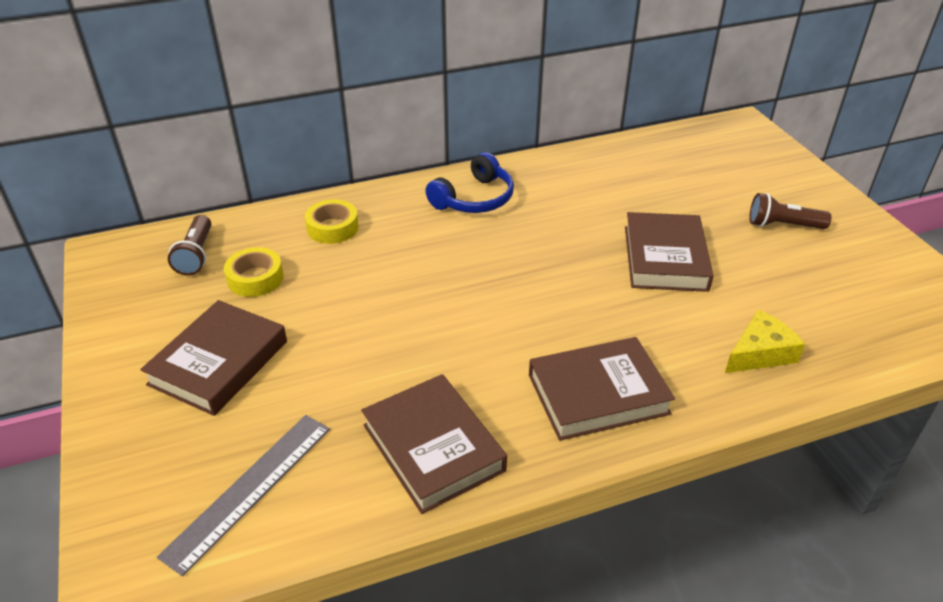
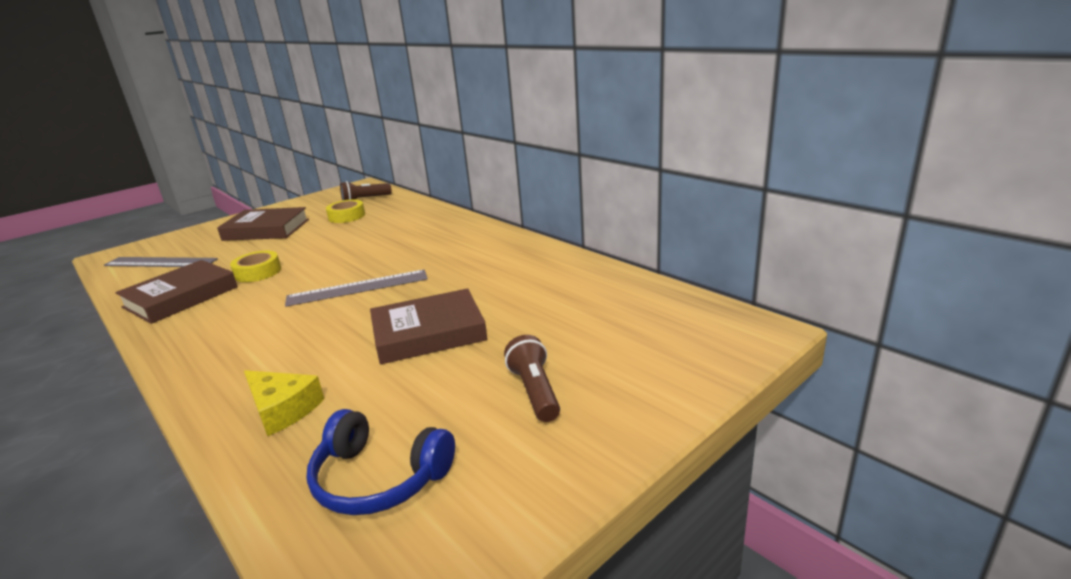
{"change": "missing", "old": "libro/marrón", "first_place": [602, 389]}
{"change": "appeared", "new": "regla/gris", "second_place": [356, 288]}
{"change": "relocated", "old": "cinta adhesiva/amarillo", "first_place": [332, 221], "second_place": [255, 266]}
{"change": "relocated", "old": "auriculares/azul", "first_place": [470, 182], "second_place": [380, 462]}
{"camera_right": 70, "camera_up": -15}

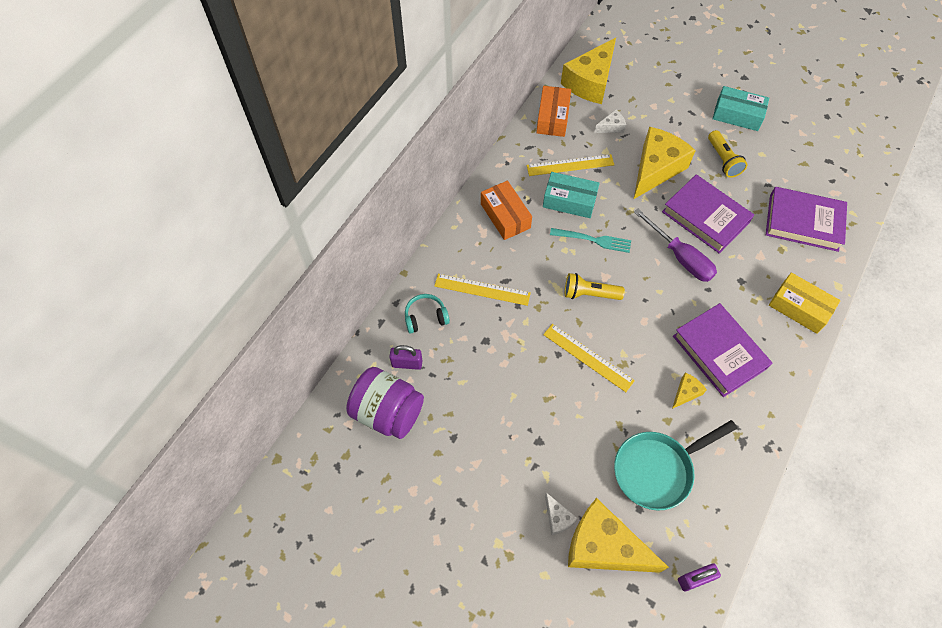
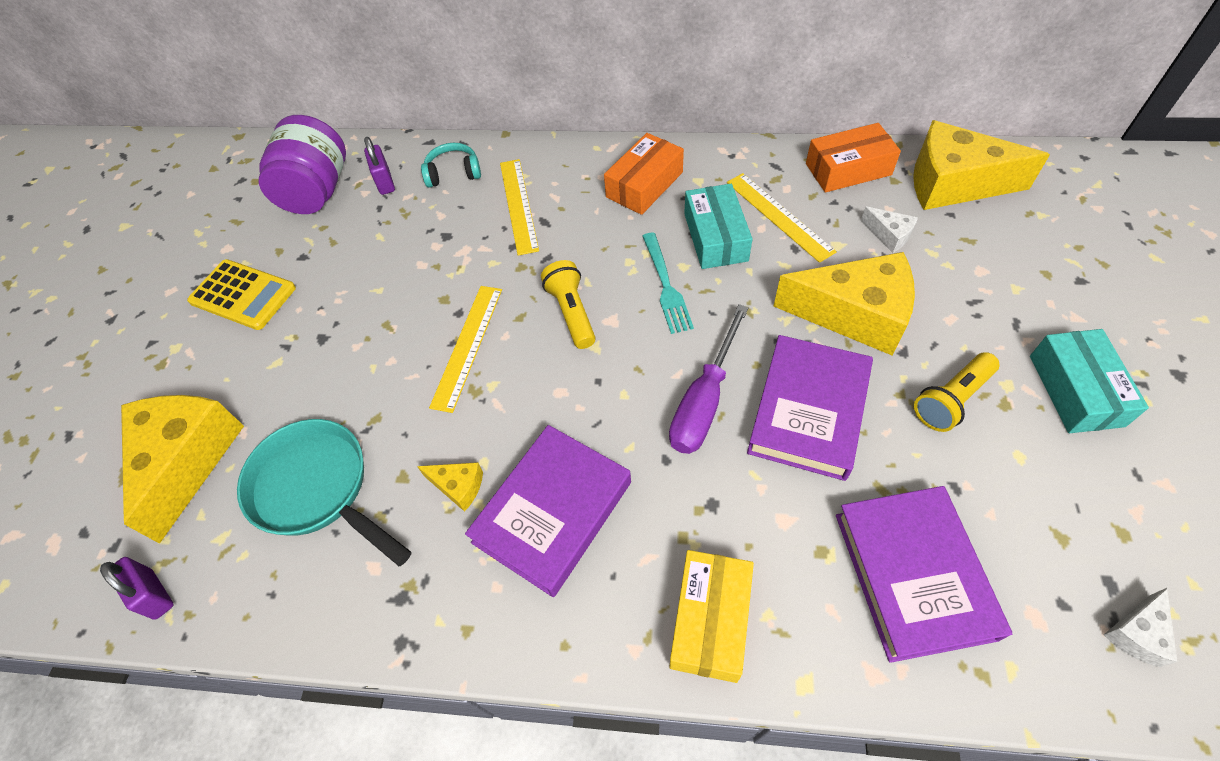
{"change": "appeared", "new": "calculadora/amarillo", "second_place": [241, 294]}
{"change": "relocated", "old": "queso/blanco", "first_place": [561, 514], "second_place": [1141, 627]}
{"change": "spun", "old": "auriculares/turquesa", "first_place": [427, 314], "second_place": [451, 165], "degrees": -60}
{"camera_right": 70, "camera_up": -5}

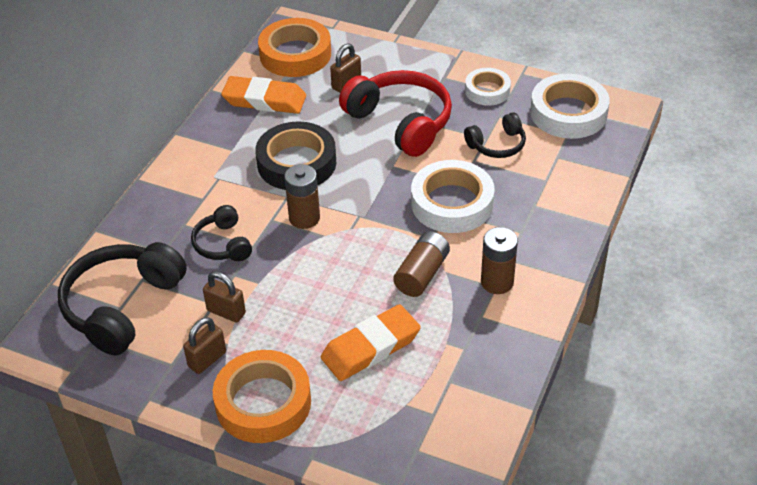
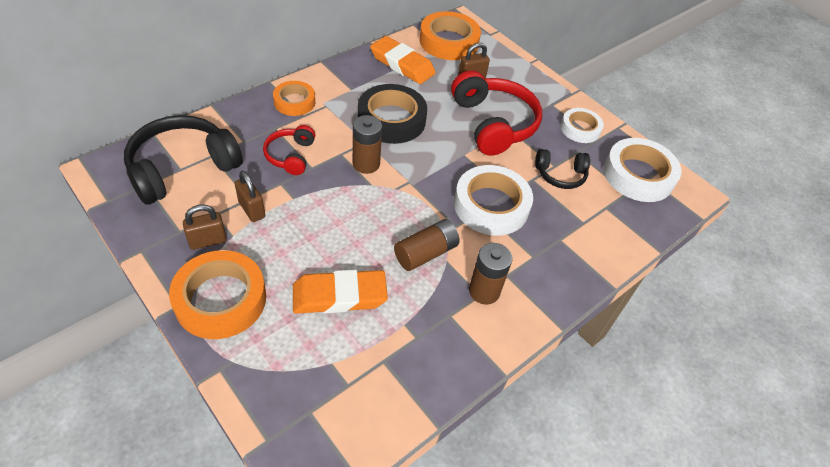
{"change": "appeared", "new": "cinta adhesiva/naranja", "second_place": [294, 98]}
{"change": "colour", "old": "auriculares/negro", "new": "auriculares/rojo", "first_place": [221, 233], "second_place": [289, 150]}
{"camera_right": 20, "camera_up": 5}

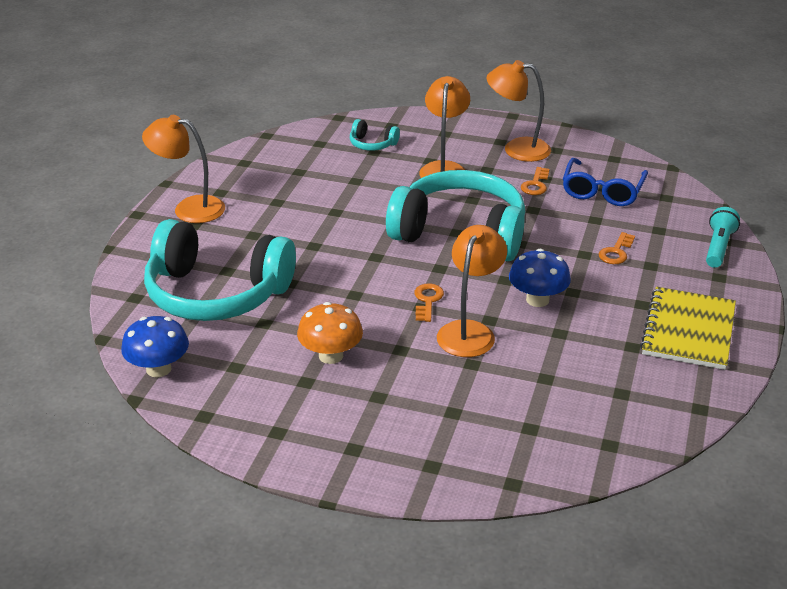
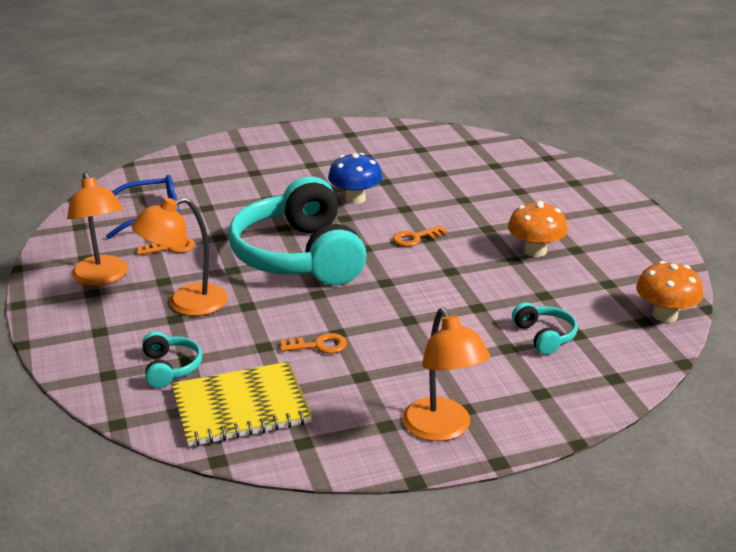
{"change": "missing", "old": "lámpara/naranja", "first_place": [472, 291]}
{"change": "missing", "old": "lámpara de mano/turquesa", "first_place": [723, 237]}
{"change": "relocated", "old": "llave/naranja", "first_place": [617, 248], "second_place": [313, 343]}
{"change": "relocated", "old": "cuaderno/amarillo", "first_place": [688, 328], "second_place": [241, 404]}
{"change": "colour", "old": "seta/azul", "new": "seta/naranja", "first_place": [155, 346], "second_place": [669, 291]}
{"change": "size", "old": "auriculares/turquesa", "first_place": [220, 270], "second_place": [545, 328], "factor": 0.41}
{"camera_right": -125, "camera_up": -5}

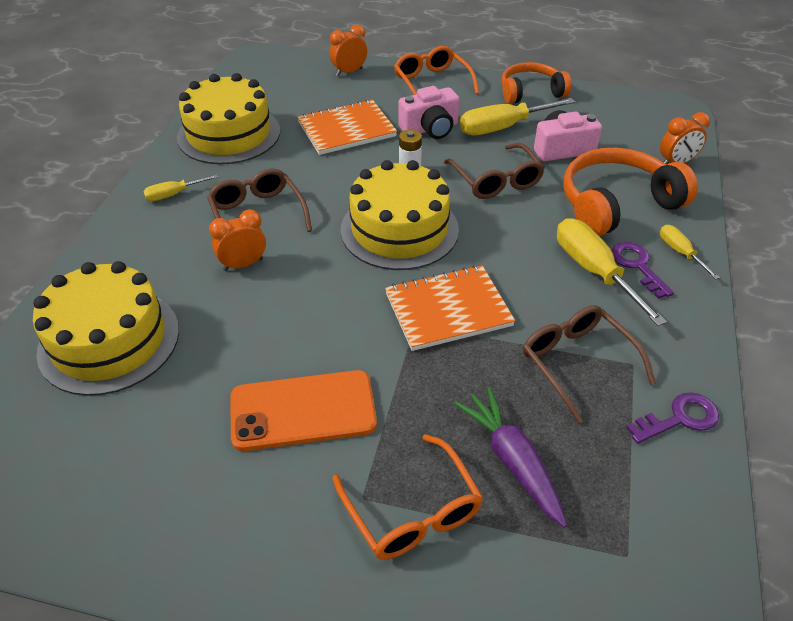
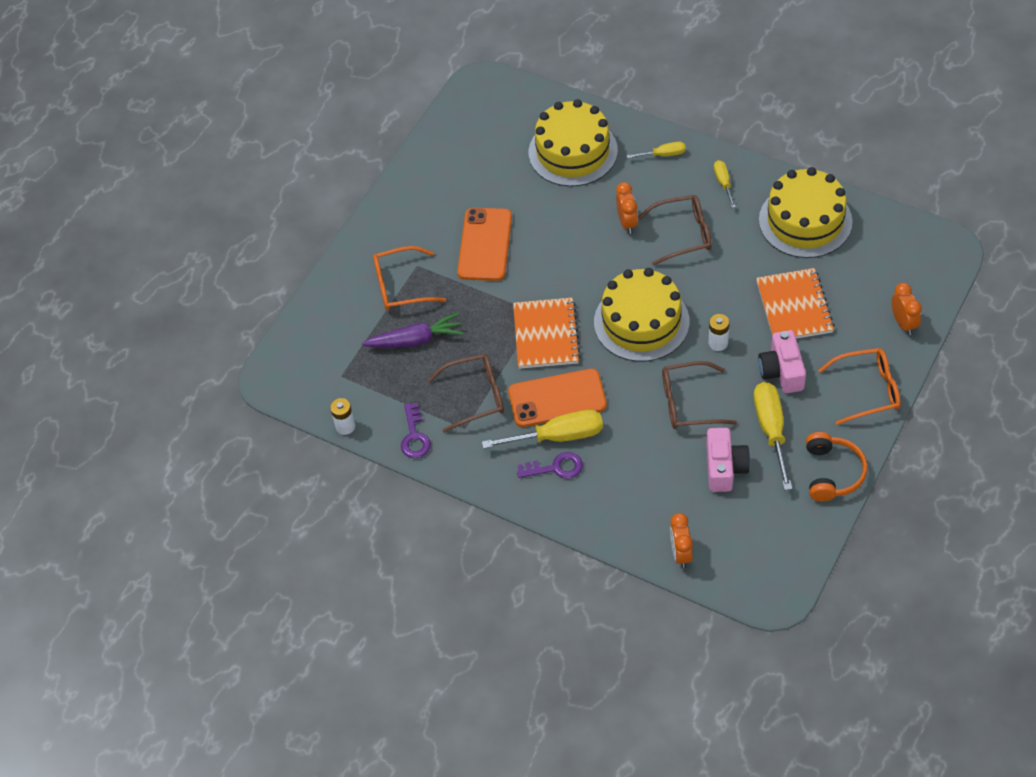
{"change": "missing", "old": "auriculares/naranja", "first_place": [631, 192]}
{"change": "appeared", "new": "pila/blanco", "second_place": [342, 416]}
{"change": "appeared", "new": "móvil/naranja", "second_place": [557, 398]}
{"change": "relocated", "old": "destornillador/amarillo", "first_place": [690, 252], "second_place": [656, 150]}
{"camera_right": 110, "camera_up": 10}

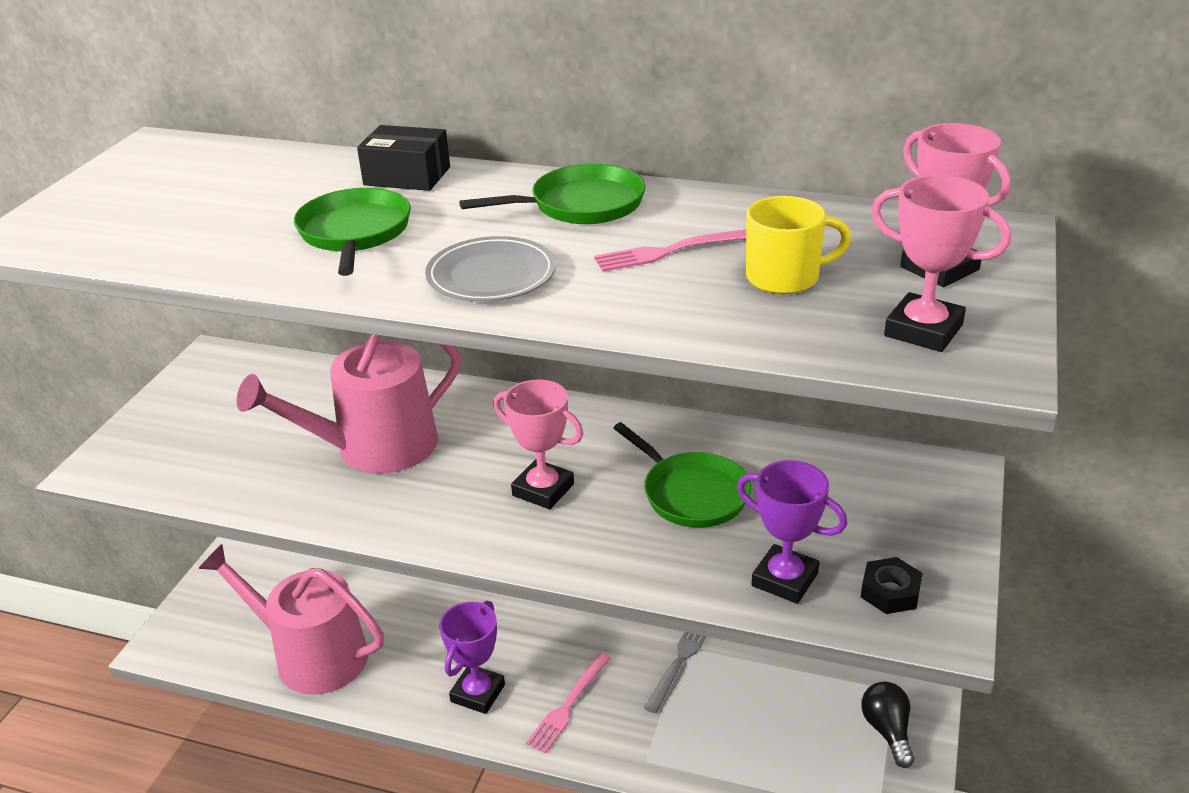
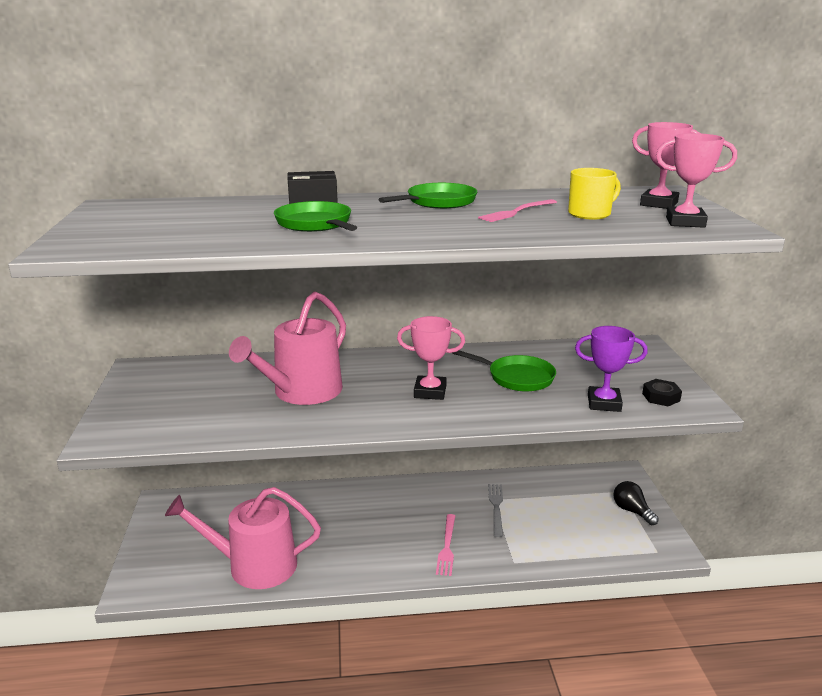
{"change": "missing", "old": "plato/gris", "first_place": [490, 269]}
{"change": "missing", "old": "trofeo/morado", "first_place": [472, 657]}
{"camera_right": -25, "camera_up": -10}

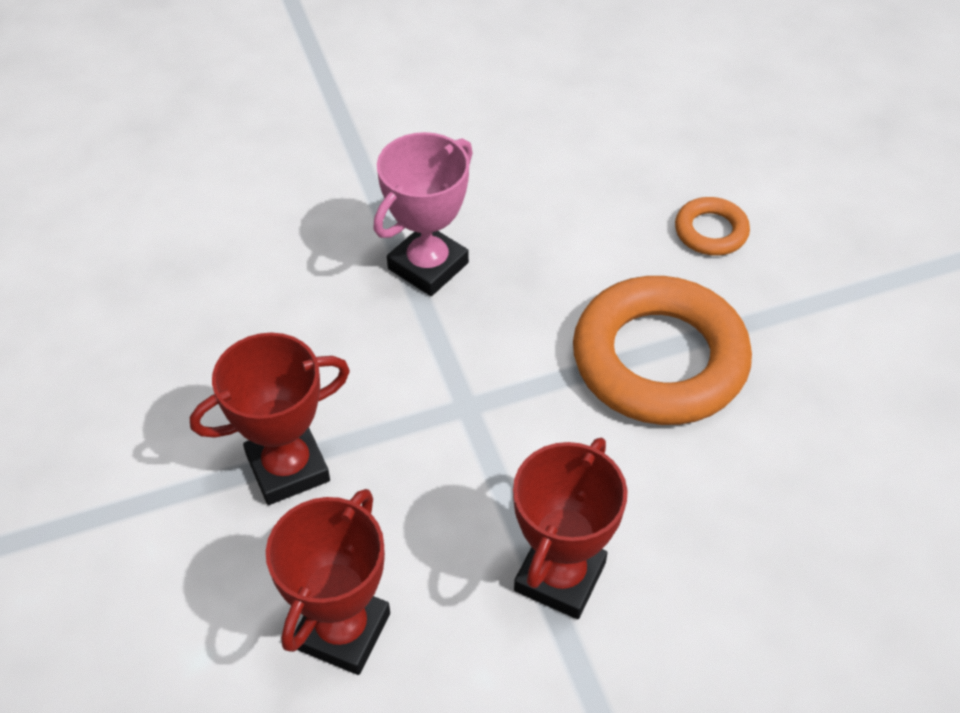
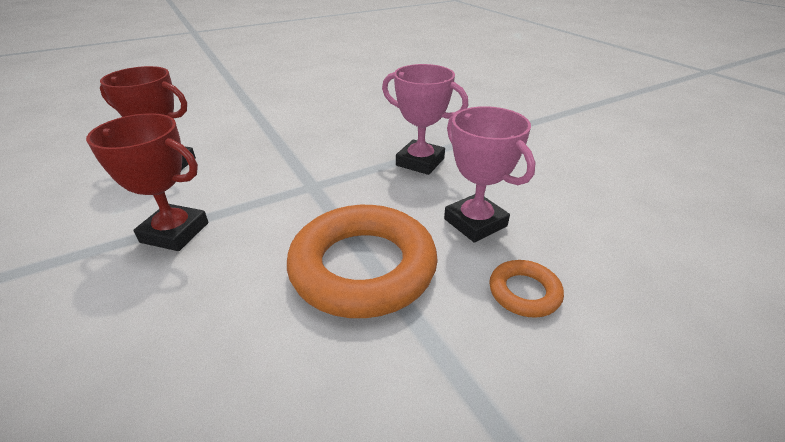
{"change": "missing", "old": "trofeo/rojo", "first_place": [270, 418]}
{"change": "appeared", "new": "trofeo/rosa", "second_place": [490, 174]}
{"camera_right": 80, "camera_up": -15}

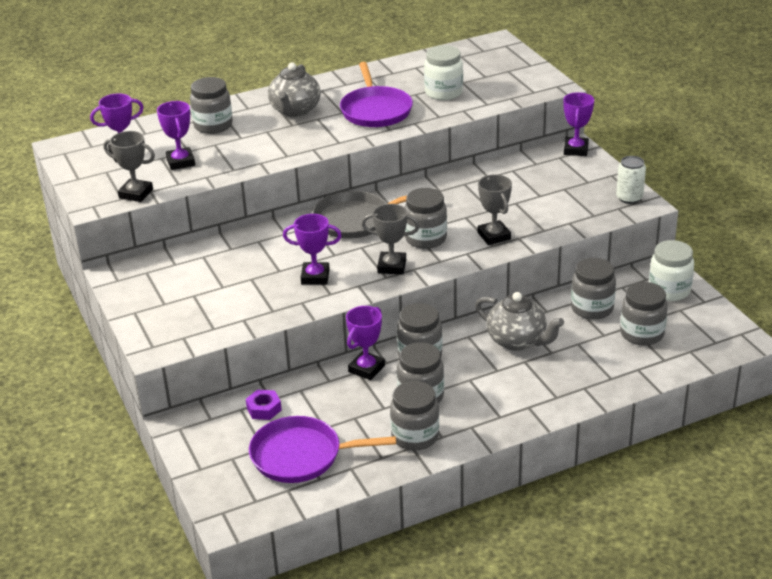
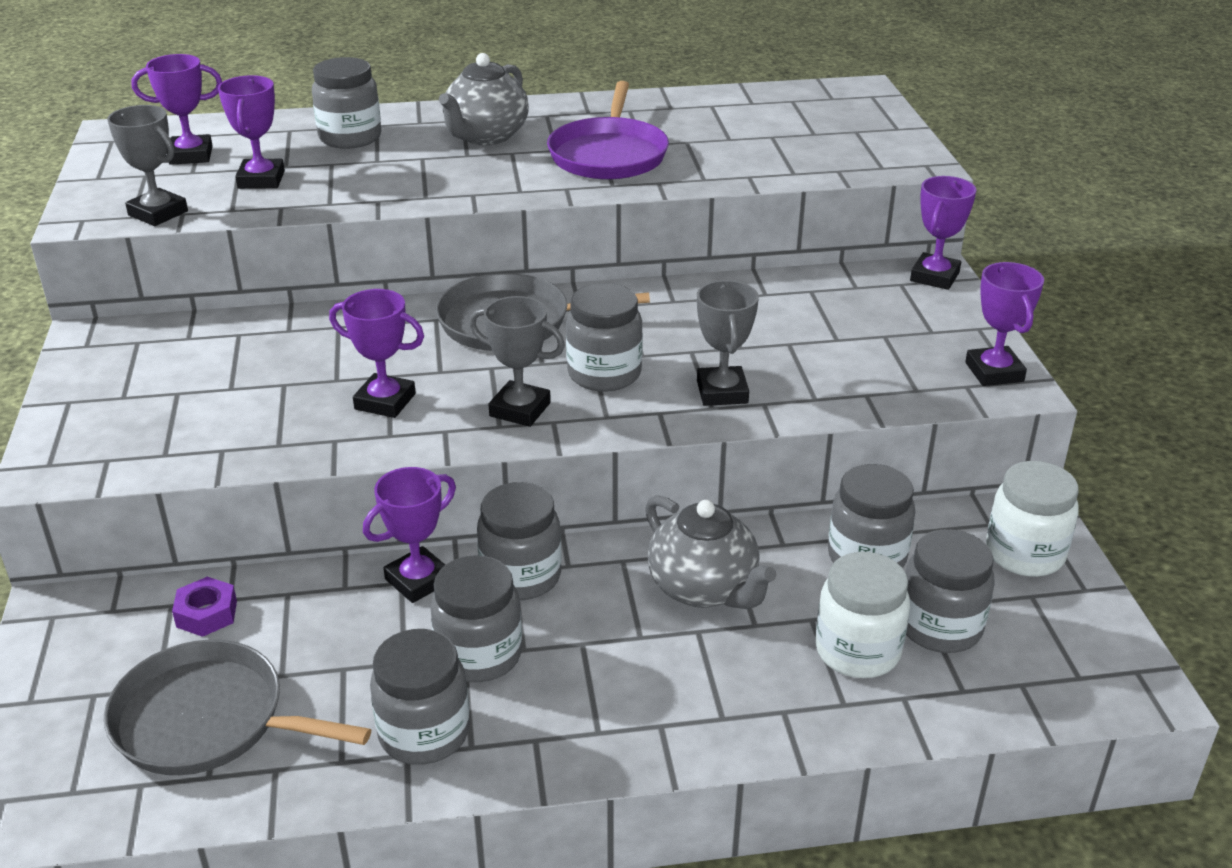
{"change": "relocated", "old": "tarro/blanco", "first_place": [443, 72], "second_place": [862, 615]}
{"change": "exchanged", "old": "lata/blanco", "new": "trofeo/morado", "first_place": [631, 180], "second_place": [1004, 324]}
{"change": "colour", "old": "sartén/morado", "new": "sartén/gris", "first_place": [322, 449], "second_place": [237, 707]}
{"camera_right": 15, "camera_up": 0}

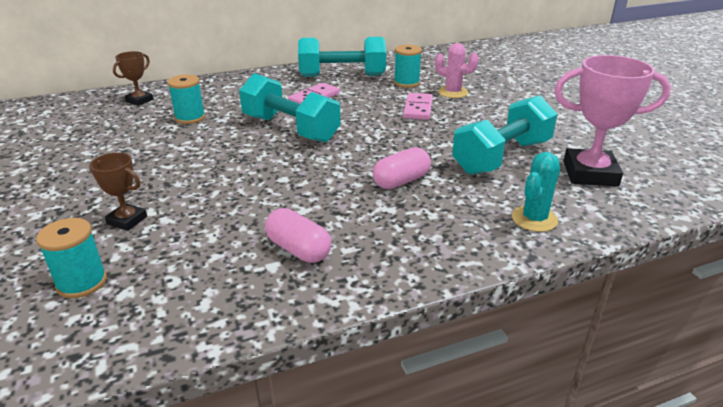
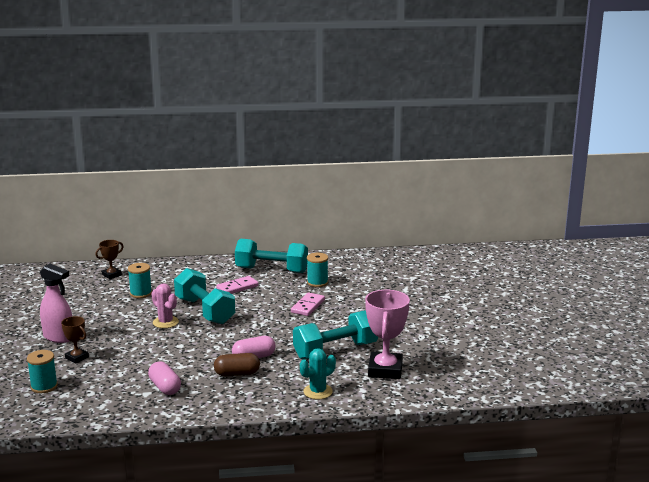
{"change": "appeared", "new": "pulverizador/rosa", "second_place": [56, 303]}
{"change": "appeared", "new": "cápsula/marrón", "second_place": [237, 364]}
{"change": "relocated", "old": "cactus/rosa", "first_place": [457, 70], "second_place": [165, 305]}
{"change": "spun", "old": "trofeo/rosa", "first_place": [612, 121], "second_place": [387, 334], "degrees": 75}
{"camera_right": 15, "camera_up": -10}

